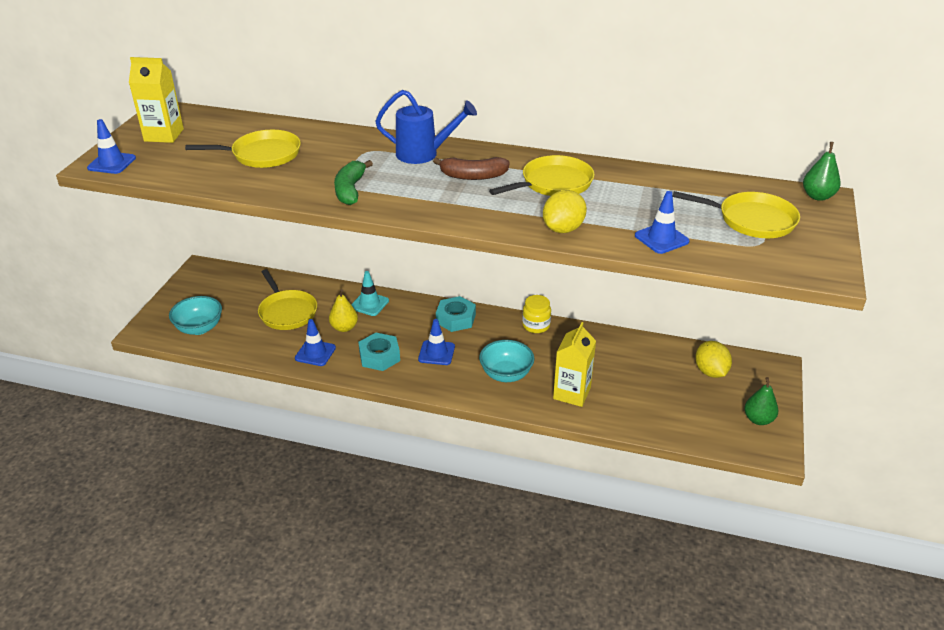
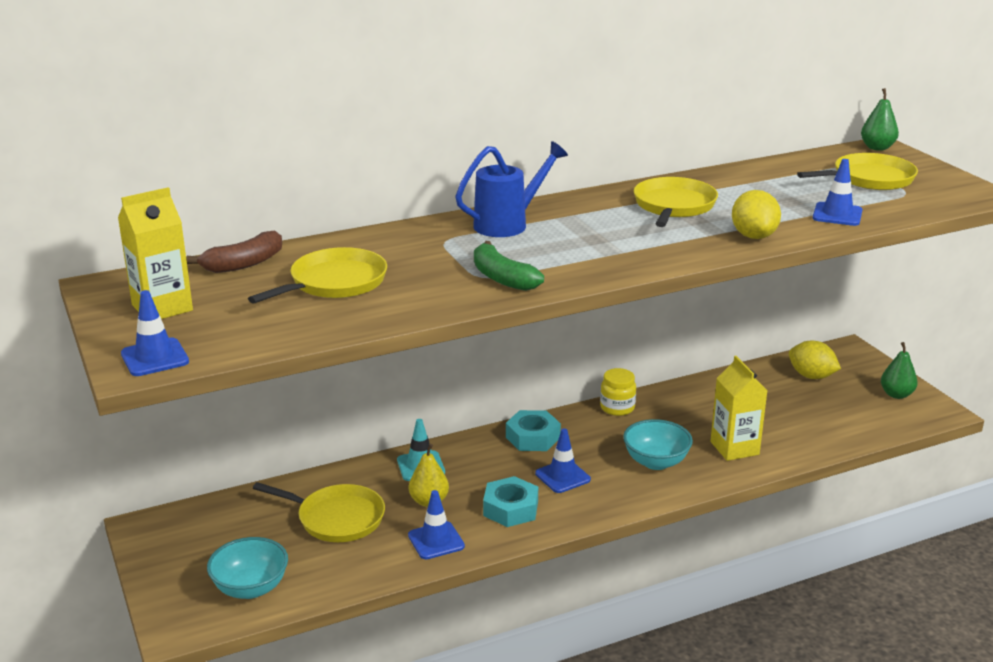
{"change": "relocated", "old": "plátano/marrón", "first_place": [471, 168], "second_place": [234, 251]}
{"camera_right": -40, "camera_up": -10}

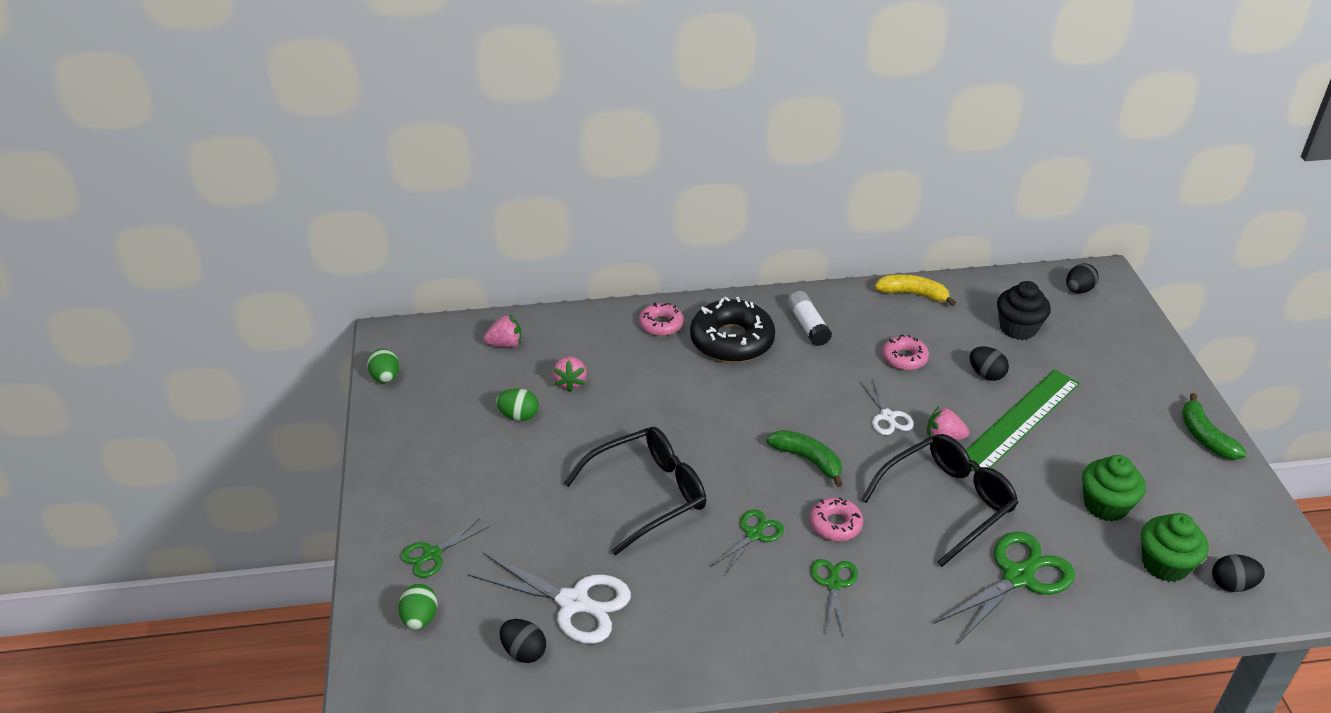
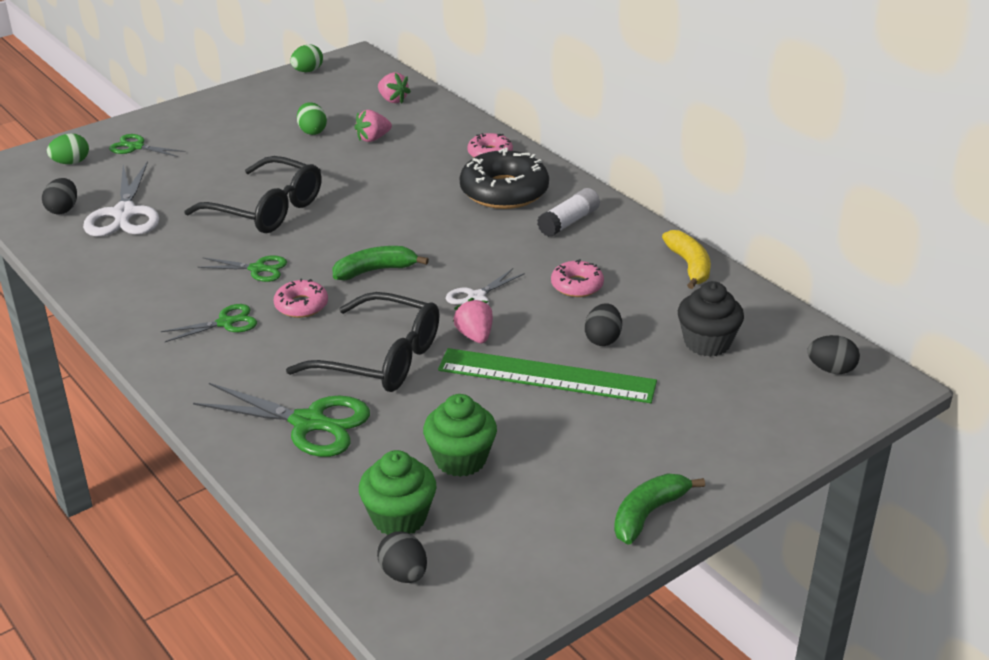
{"change": "spun", "old": "plátano/verde", "first_place": [804, 458], "second_place": [380, 263], "degrees": -120}
{"camera_right": 60, "camera_up": -5}

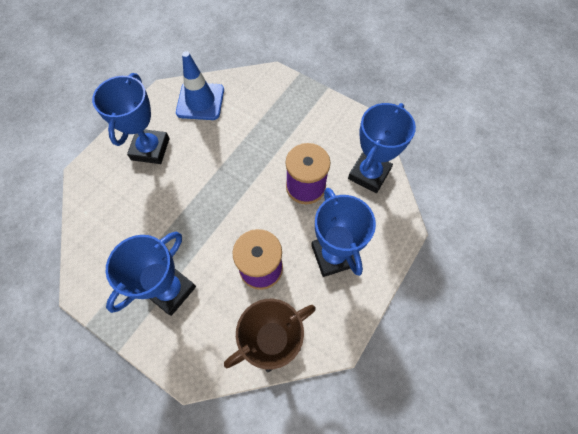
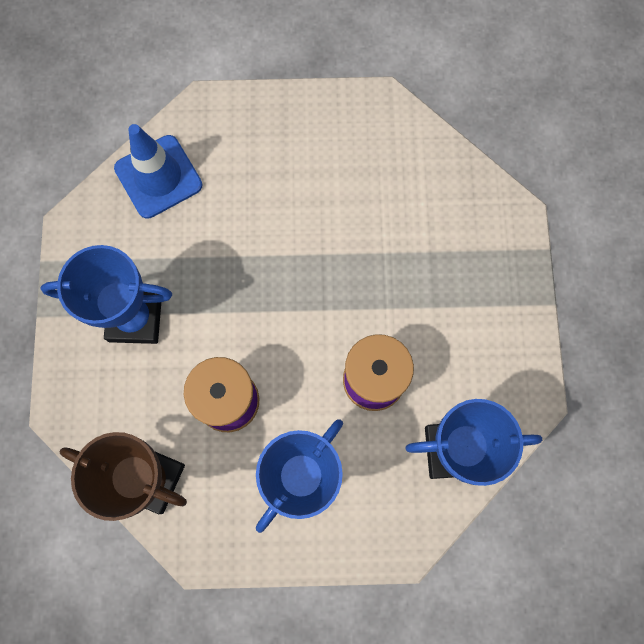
{"change": "missing", "old": "trofeo/azul", "first_place": [130, 118]}
{"change": "relocated", "old": "cono de tráfico/azul", "first_place": [200, 85], "second_place": [158, 171]}
{"camera_right": 55, "camera_up": 10}

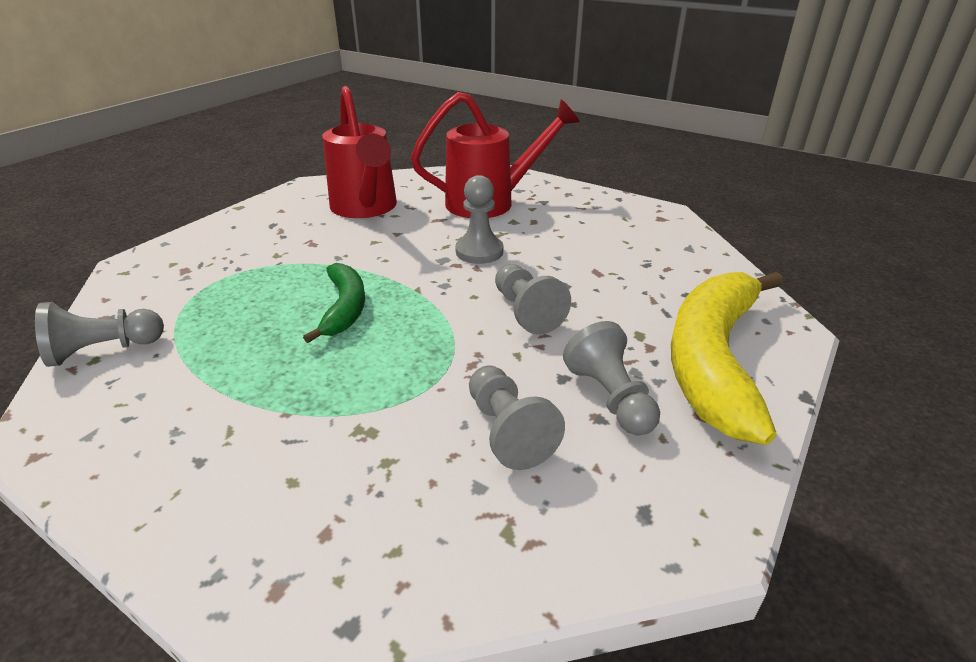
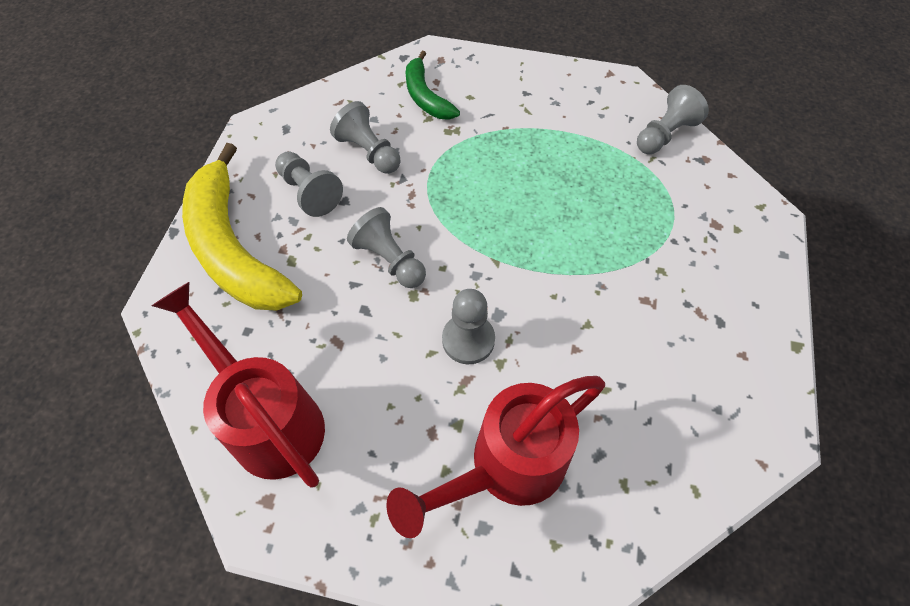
{"change": "relocated", "old": "plátano/verde", "first_place": [334, 303], "second_place": [433, 85]}
{"change": "relocated", "old": "regadera/rojo", "first_place": [359, 152], "second_place": [238, 385]}
{"change": "spun", "old": "plátano/amarillo", "first_place": [727, 358], "second_place": [242, 227], "degrees": 150}
{"camera_right": 160, "camera_up": 25}

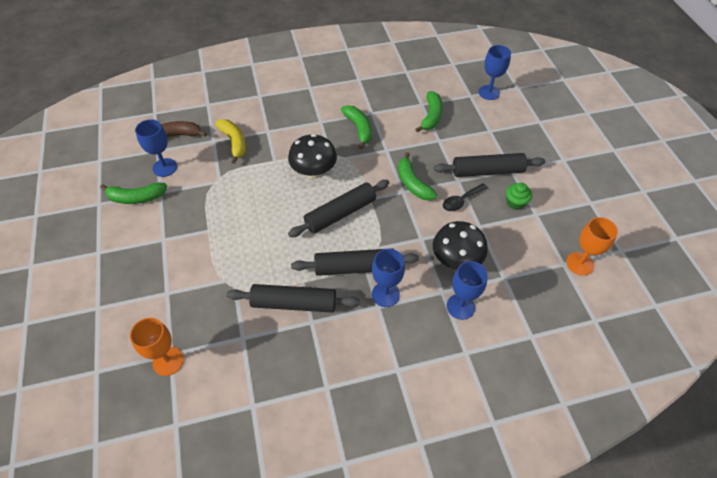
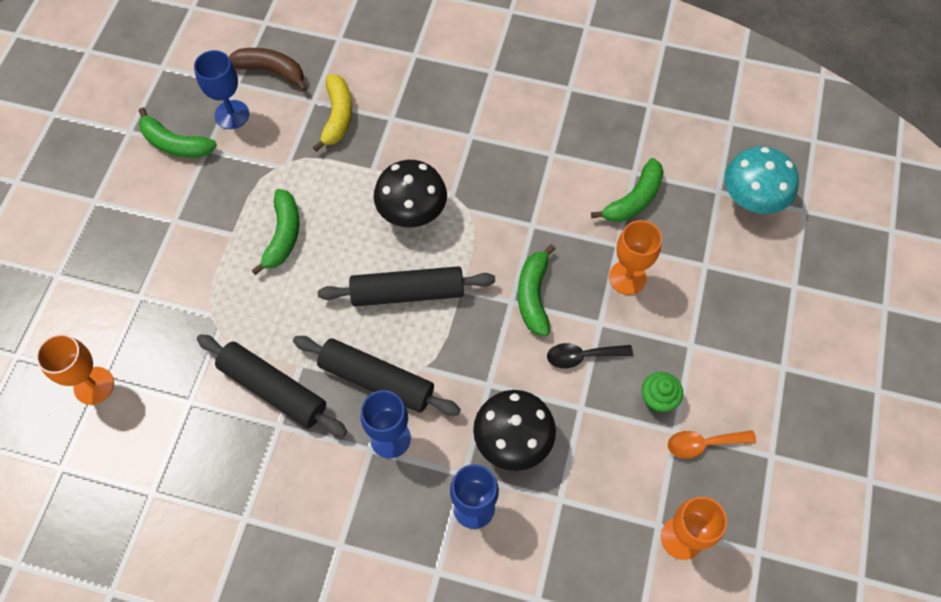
{"change": "missing", "old": "rodillo/negro", "first_place": [489, 165]}
{"change": "appeared", "new": "copa/naranja", "second_place": [635, 257]}
{"change": "appeared", "new": "cuchara/naranja", "second_place": [712, 444]}
{"change": "relocated", "old": "plátano/verde", "first_place": [356, 127], "second_place": [275, 232]}
{"change": "exchanged", "old": "copa/azul", "new": "seta/turquesa", "first_place": [495, 72], "second_place": [762, 180]}
{"camera_right": 30, "camera_up": 10}

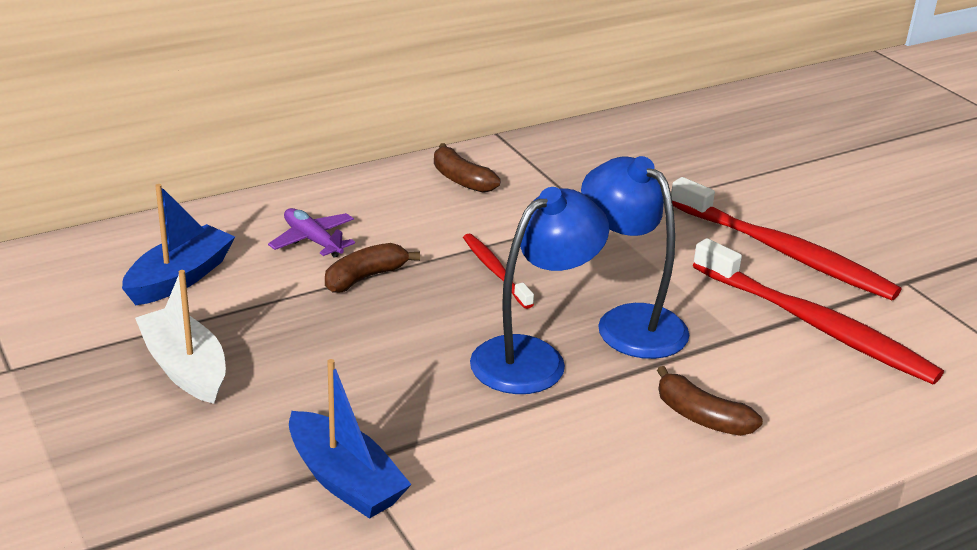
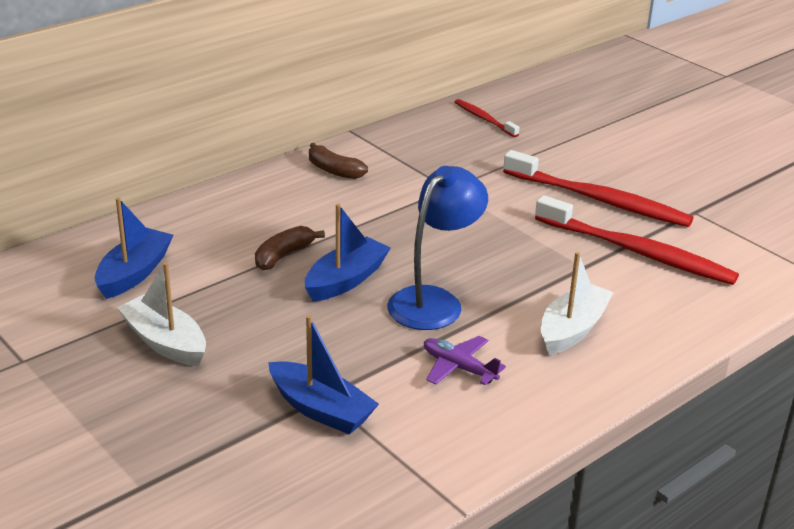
{"change": "missing", "old": "lámpara/azul", "first_place": [635, 257]}
{"change": "appeared", "new": "barco/azul", "second_place": [348, 252]}
{"change": "relocated", "old": "avión/morado", "first_place": [311, 233], "second_place": [465, 360]}
{"change": "relocated", "old": "cepillo de dientes/rojo", "first_place": [498, 271], "second_place": [487, 118]}
{"change": "exchanged", "old": "plátano/marrón", "new": "barco/blanco", "first_place": [710, 401], "second_place": [577, 303]}
{"camera_right": -10, "camera_up": 0}

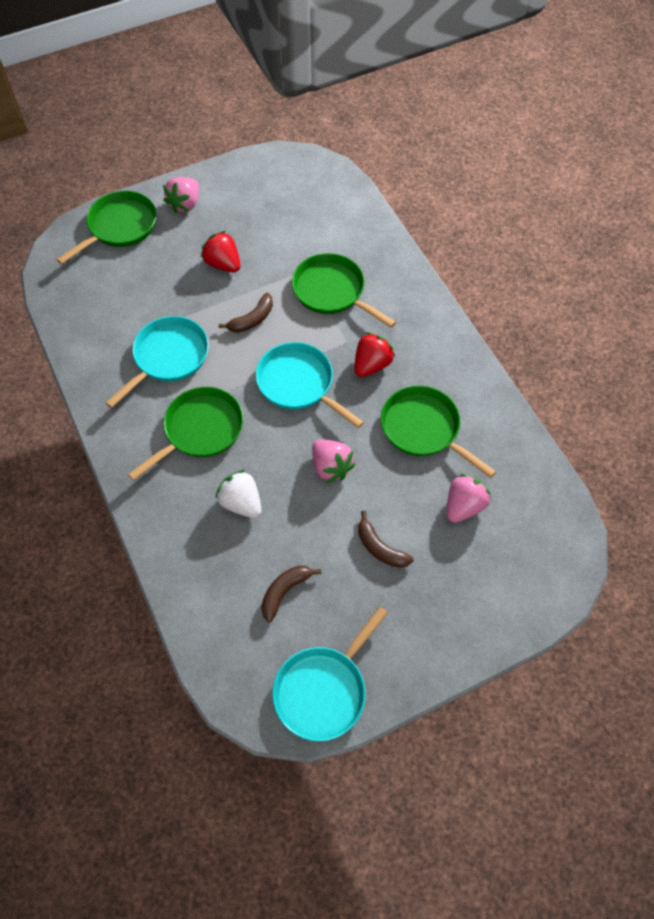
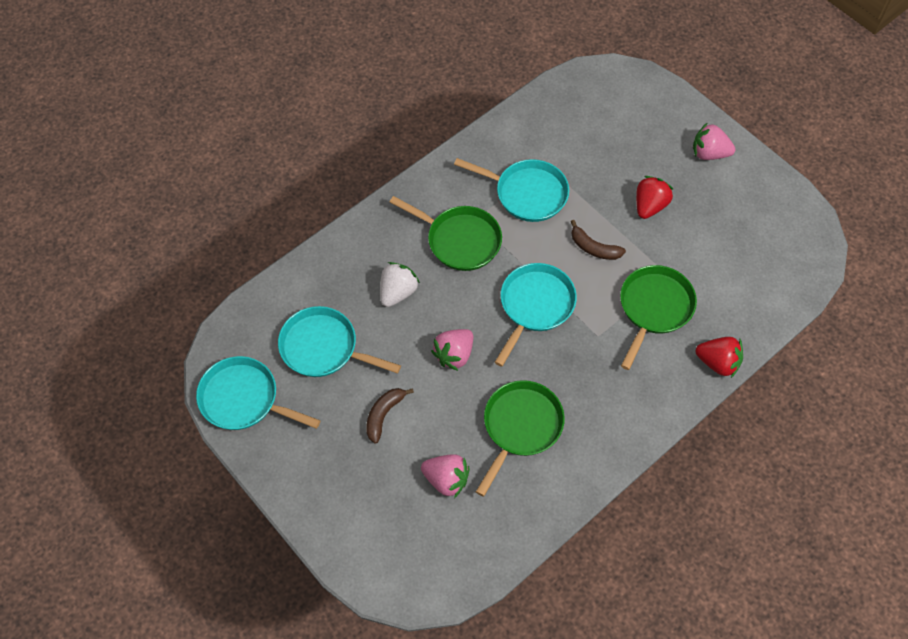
{"change": "missing", "old": "sartén/verde", "first_place": [106, 227]}
{"change": "relocated", "old": "fresa/rojo", "first_place": [375, 354], "second_place": [719, 357]}
{"change": "exchanged", "old": "plátano/marrón", "new": "sartén/turquesa", "first_place": [291, 593], "second_place": [339, 341]}
{"camera_right": 75, "camera_up": 0}

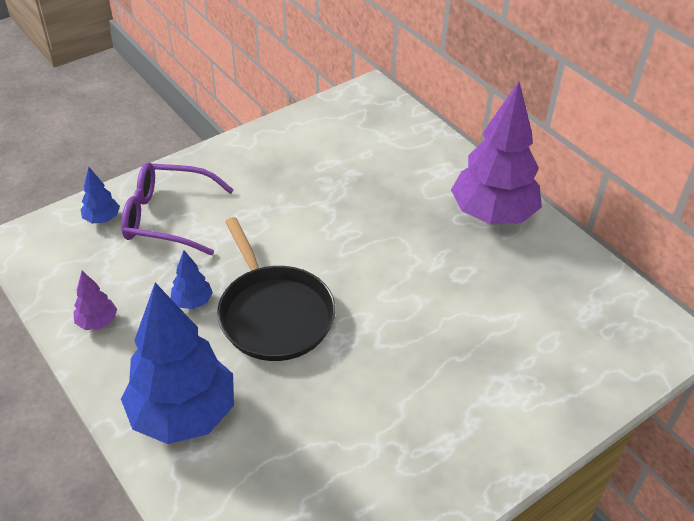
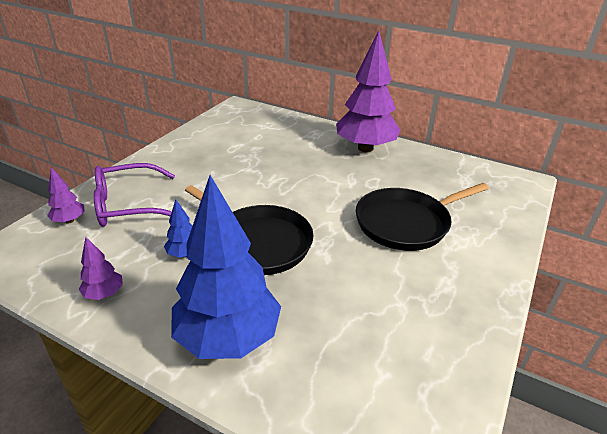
{"change": "appeared", "new": "sartén/negro", "second_place": [422, 217]}
{"change": "colour", "old": "árbol/azul", "new": "árbol/morado", "first_place": [100, 195], "second_place": [66, 195]}
{"camera_right": -25, "camera_up": -10}

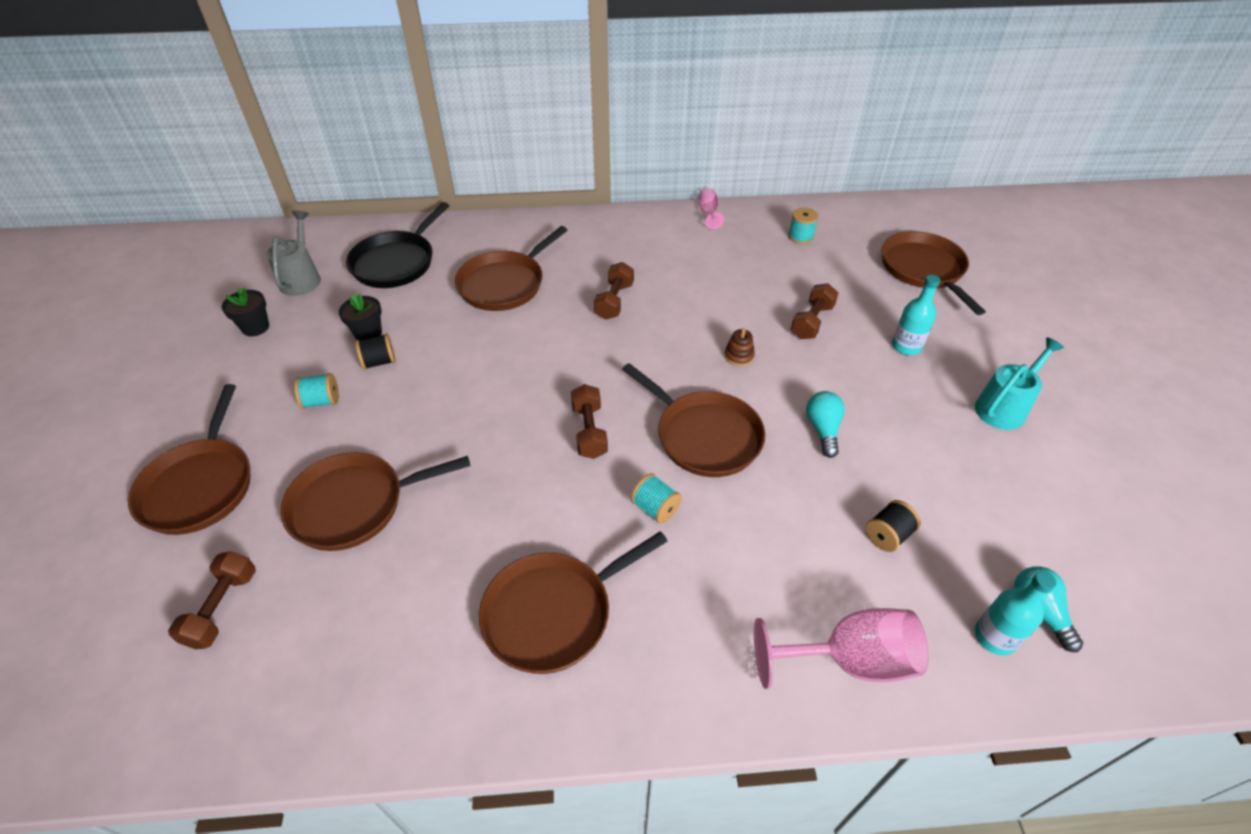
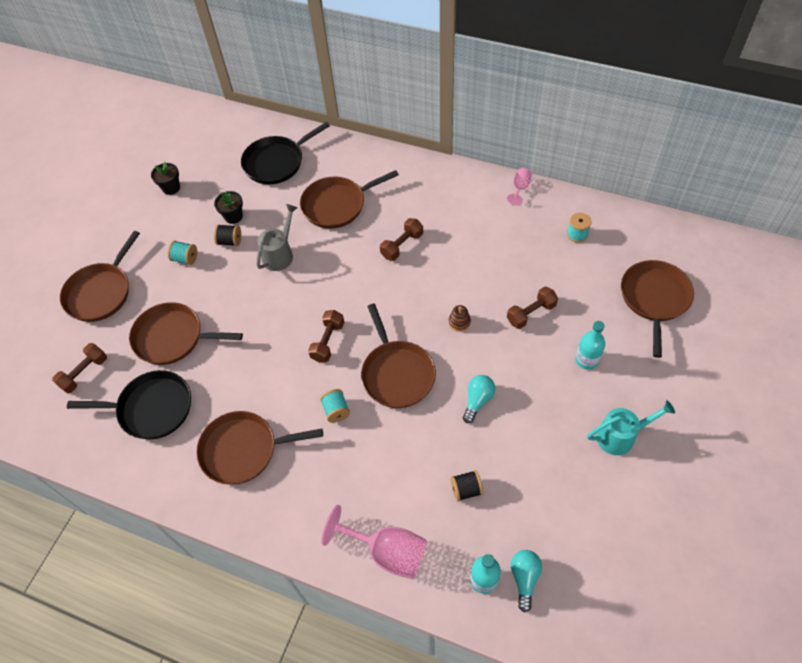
{"change": "appeared", "new": "sartén/negro", "second_place": [129, 404]}
{"change": "relocated", "old": "regadera/gris", "first_place": [294, 253], "second_place": [277, 237]}
{"camera_right": 30, "camera_up": 10}

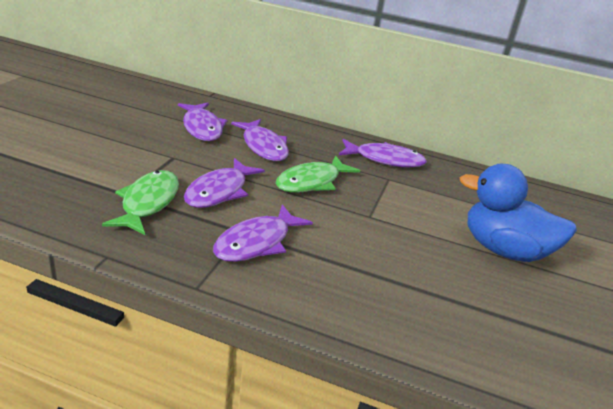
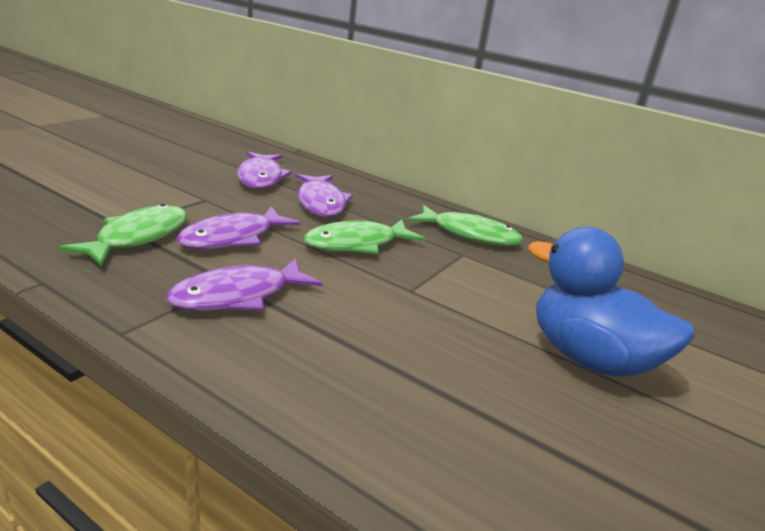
{"change": "colour", "old": "pez/morado", "new": "pez/verde", "first_place": [383, 153], "second_place": [465, 225]}
{"camera_right": 15, "camera_up": -5}

